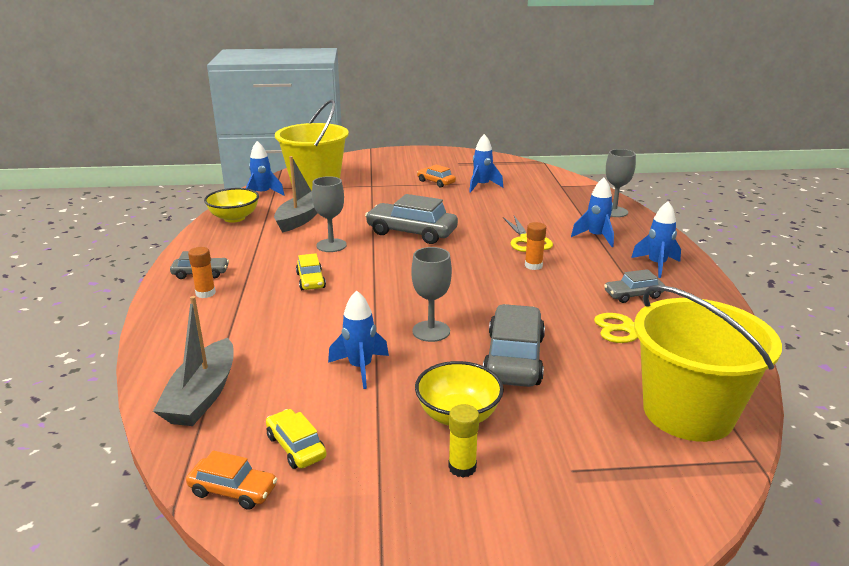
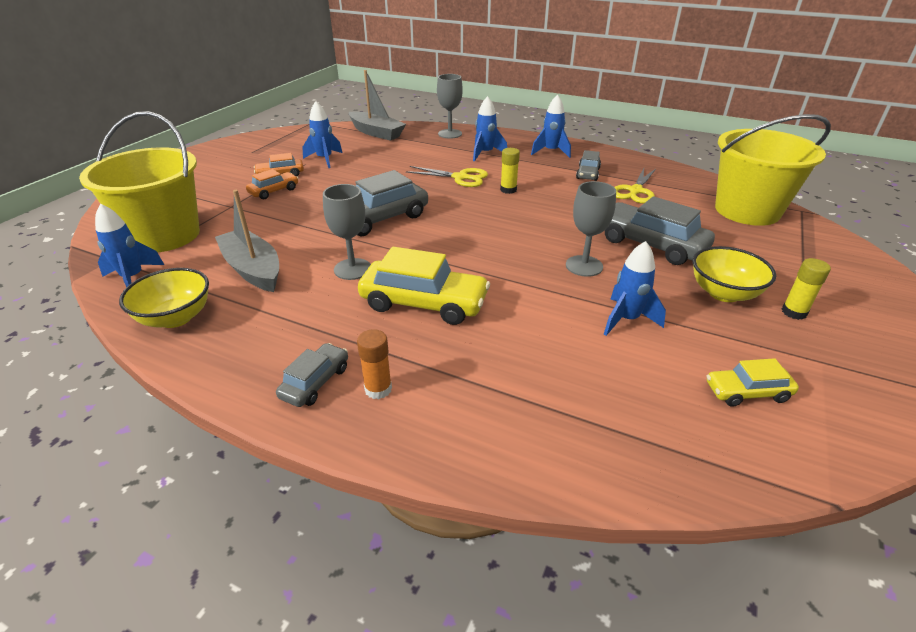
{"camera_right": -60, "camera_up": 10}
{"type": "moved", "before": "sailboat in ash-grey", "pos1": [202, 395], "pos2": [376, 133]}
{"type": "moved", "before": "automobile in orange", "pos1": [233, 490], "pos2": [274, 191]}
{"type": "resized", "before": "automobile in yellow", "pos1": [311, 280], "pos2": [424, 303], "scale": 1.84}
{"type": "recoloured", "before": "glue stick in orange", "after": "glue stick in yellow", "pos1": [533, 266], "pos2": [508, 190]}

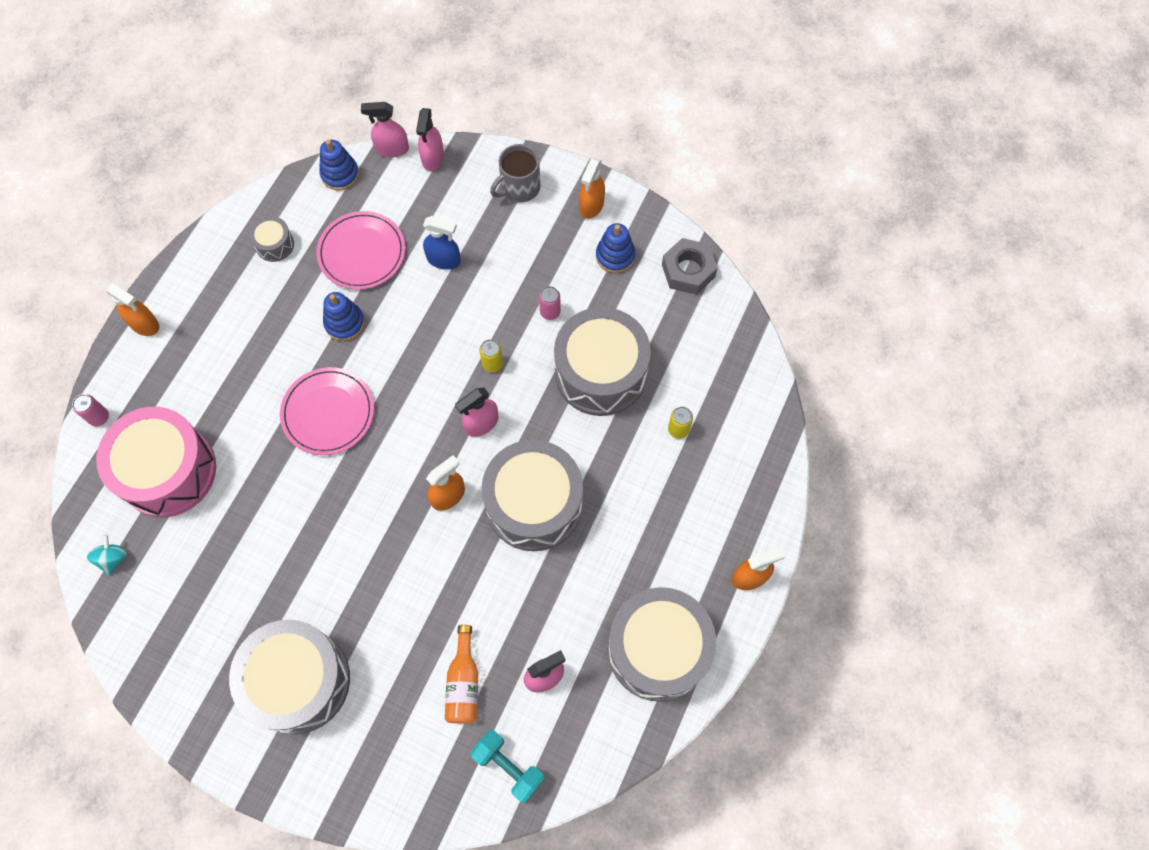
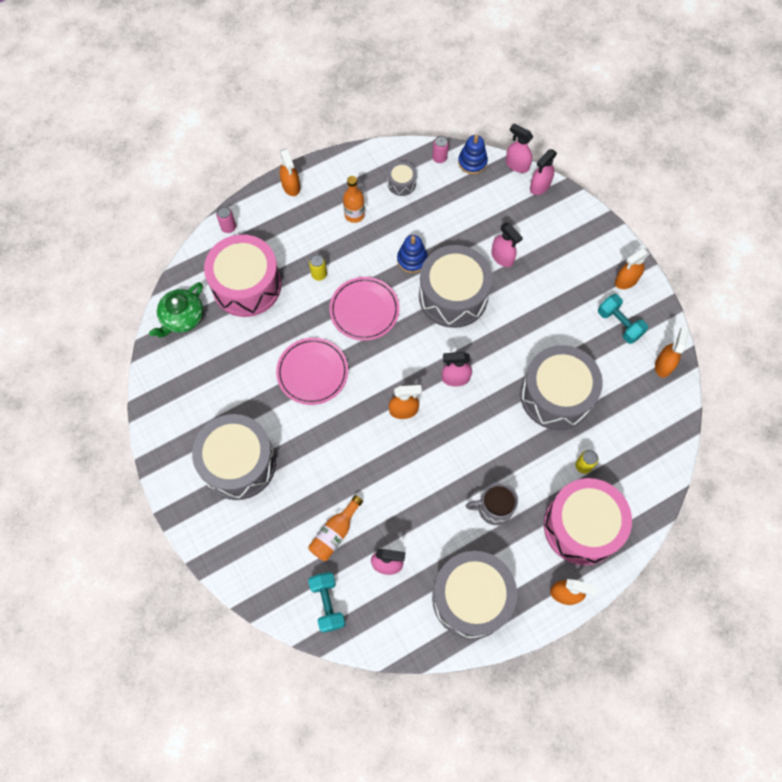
{"camera_right": 35, "camera_up": 0}
{"type": "replaced", "before": "toy top in teal", "after": "teapot in green", "pos1": [113, 558], "pos2": [182, 318]}
{"type": "moved", "before": "dinner plate in rosy", "pos1": [362, 252], "pos2": [312, 372]}
{"type": "recoloured", "before": "sprayer in cobalt", "after": "sprayer in rosy", "pos1": [444, 260], "pos2": [502, 257]}
{"type": "moved", "before": "tin in yellow", "pos1": [492, 364], "pos2": [319, 274]}
{"type": "moved", "before": "drum in ash-grey", "pos1": [534, 504], "pos2": [453, 296]}
{"type": "moved", "before": "mug in ash-grey", "pos1": [519, 187], "pos2": [493, 508]}
{"type": "moved", "before": "tin in rosy", "pos1": [550, 312], "pos2": [439, 158]}
{"type": "replaced", "before": "ring stacker in cobalt", "after": "free weight in teal", "pos1": [615, 256], "pos2": [619, 324]}
{"type": "replaced", "before": "hexagon nut in ash-grey", "after": "sprayer in orange", "pos1": [688, 271], "pos2": [664, 365]}
{"type": "added", "after": "drink bottle in orange", "pos2": [354, 215]}
{"type": "added", "after": "drum in rosy", "pos2": [581, 526]}

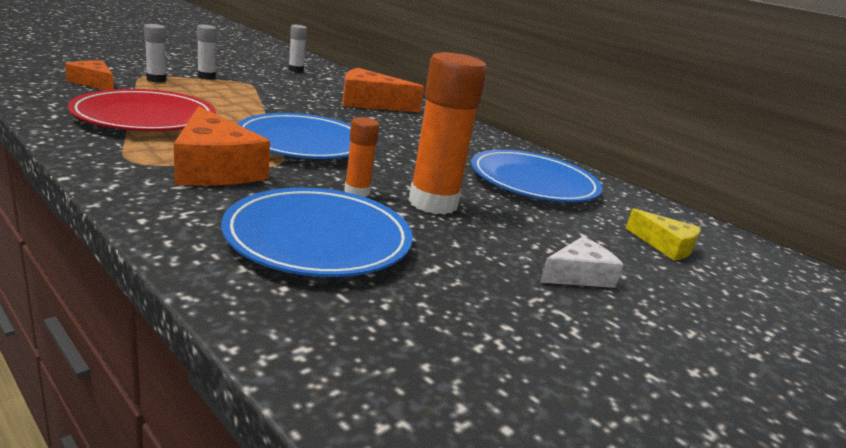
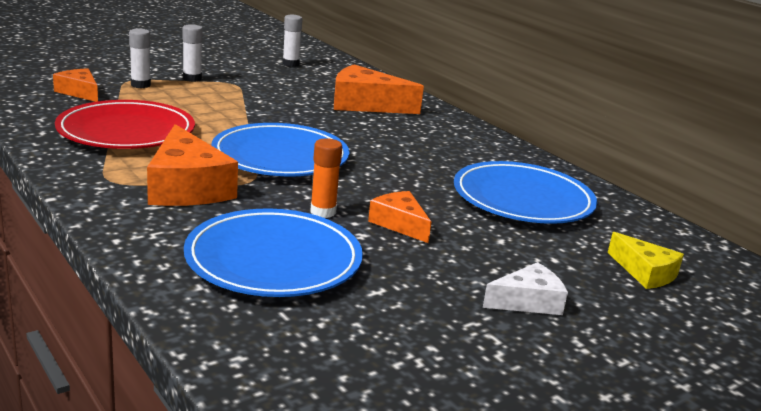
{"camera_right": 10, "camera_up": 0}
{"type": "replaced", "before": "glue stick in orange", "after": "cheese in orange", "pos1": [433, 203], "pos2": [399, 224]}

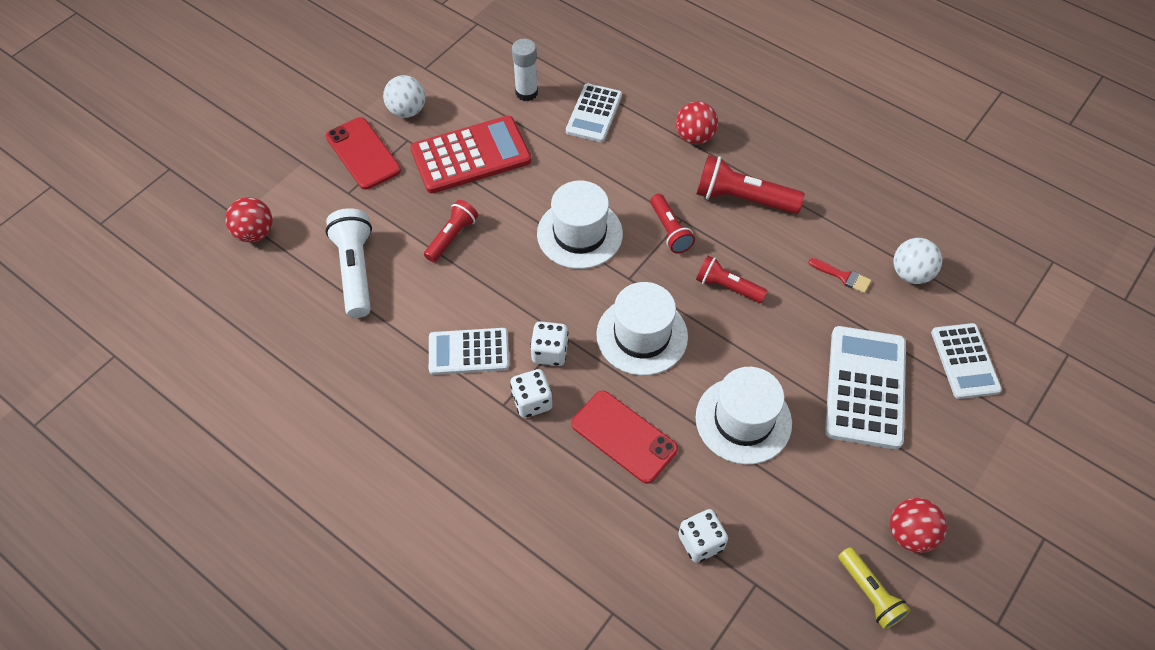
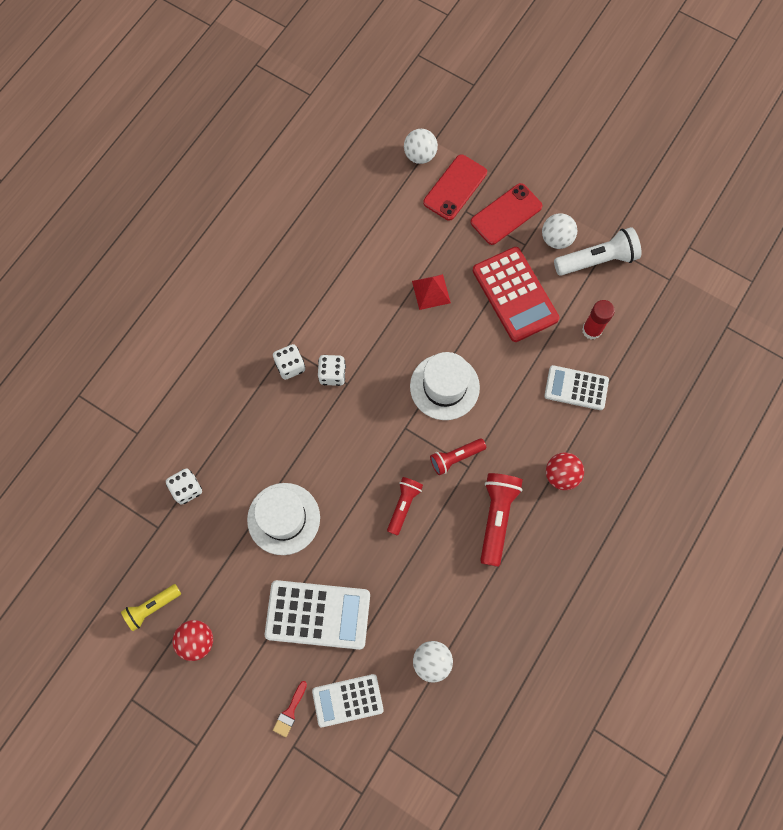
{"camera_right": 85, "camera_up": 15}
{"type": "recoloured", "before": "play ball in crimson", "after": "play ball in white", "pos1": [255, 233], "pos2": [420, 155]}
{"type": "moved", "before": "torch in white", "pos1": [355, 270], "pos2": [597, 260]}
{"type": "replaced", "before": "torch in crimson", "after": "solid pyramid in crimson", "pos1": [452, 237], "pos2": [431, 292]}
{"type": "removed", "before": "adding machine in white", "pos1": [469, 352]}
{"type": "recoloured", "before": "glue stick in white", "after": "glue stick in crimson", "pos1": [526, 93], "pos2": [591, 330]}
{"type": "moved", "before": "phone in crimson", "pos1": [624, 436], "pos2": [455, 187]}
{"type": "removed", "before": "top hat in white", "pos1": [642, 335]}
{"type": "moved", "before": "brush in crimson", "pos1": [843, 276], "pos2": [290, 712]}

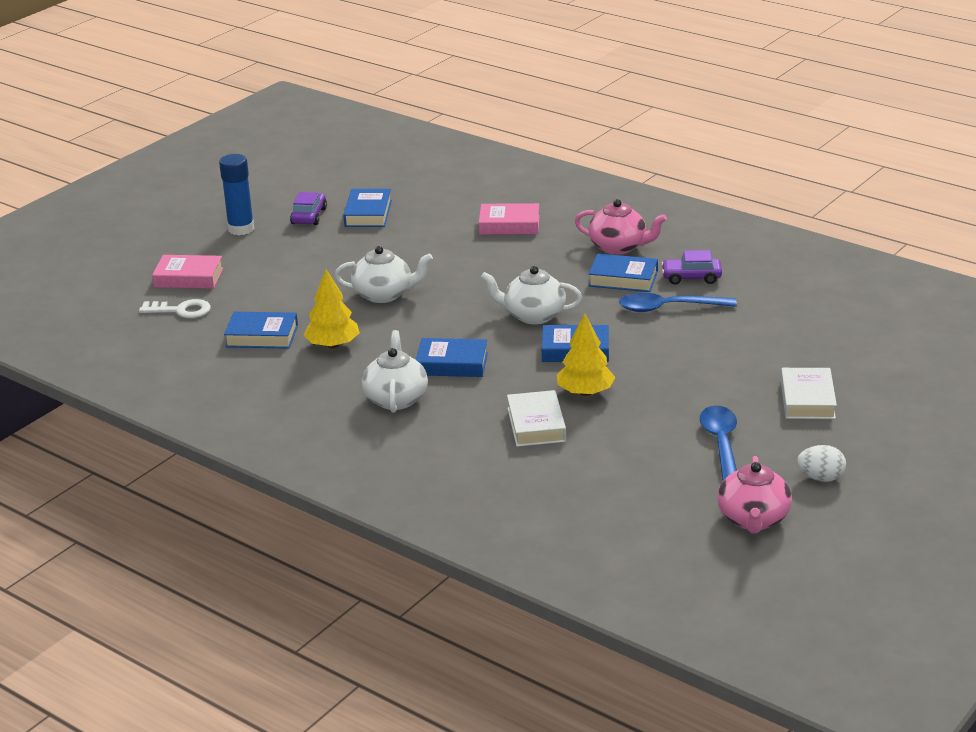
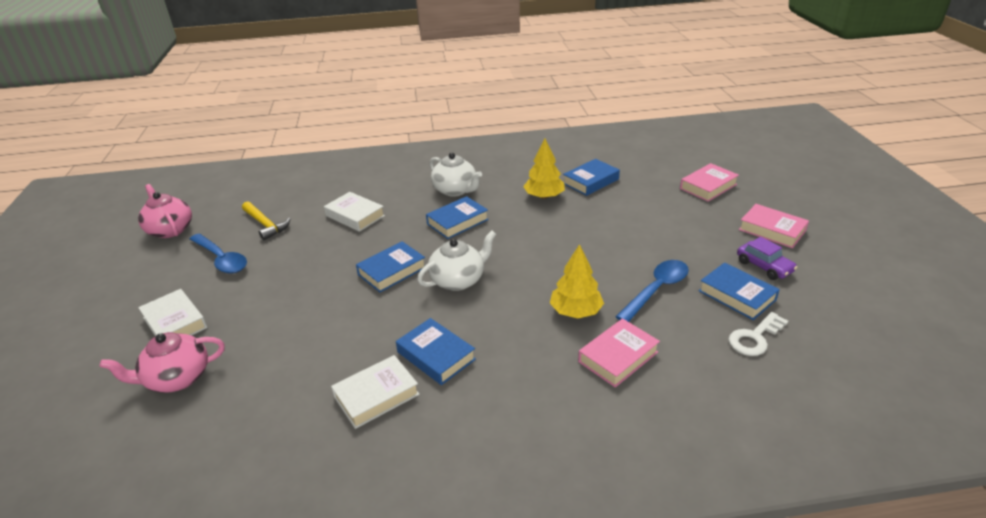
{"camera_right": 135, "camera_up": 5}
{"type": "moved", "before": "door key in white", "pos1": [181, 310], "pos2": [754, 338]}
{"type": "replaced", "before": "glue stick in cobalt", "after": "book in rosy", "pos1": [241, 229], "pos2": [772, 230]}
{"type": "removed", "before": "teapot in white", "pos1": [384, 294]}
{"type": "moved", "before": "fir tree in yellow", "pos1": [585, 392], "pos2": [575, 311]}
{"type": "moved", "before": "teapot in rosy", "pos1": [619, 247], "pos2": [177, 378]}
{"type": "turned", "before": "book in cobalt", "pos1": [623, 279], "pos2": [436, 356], "turn": 75}
{"type": "moved", "before": "spoon in cobalt", "pos1": [669, 308], "pos2": [656, 290]}
{"type": "replaced", "before": "automobile in royal purple", "after": "book in white", "pos1": [691, 277], "pos2": [376, 395]}
{"type": "removed", "before": "egg shape in white", "pos1": [821, 478]}
{"type": "added", "after": "claw hammer in yellow", "pos2": [266, 225]}

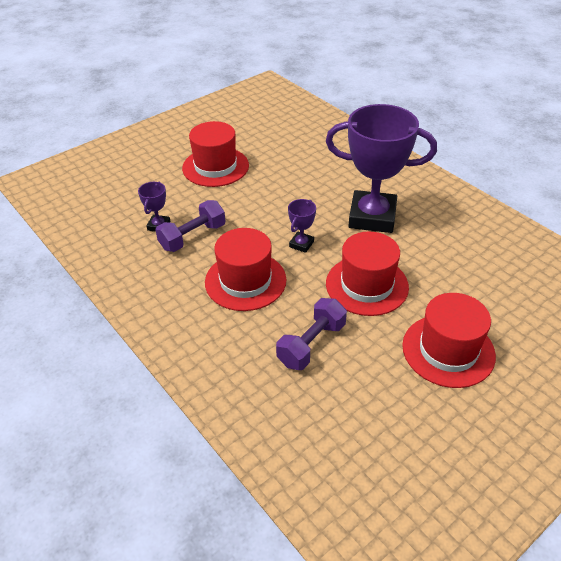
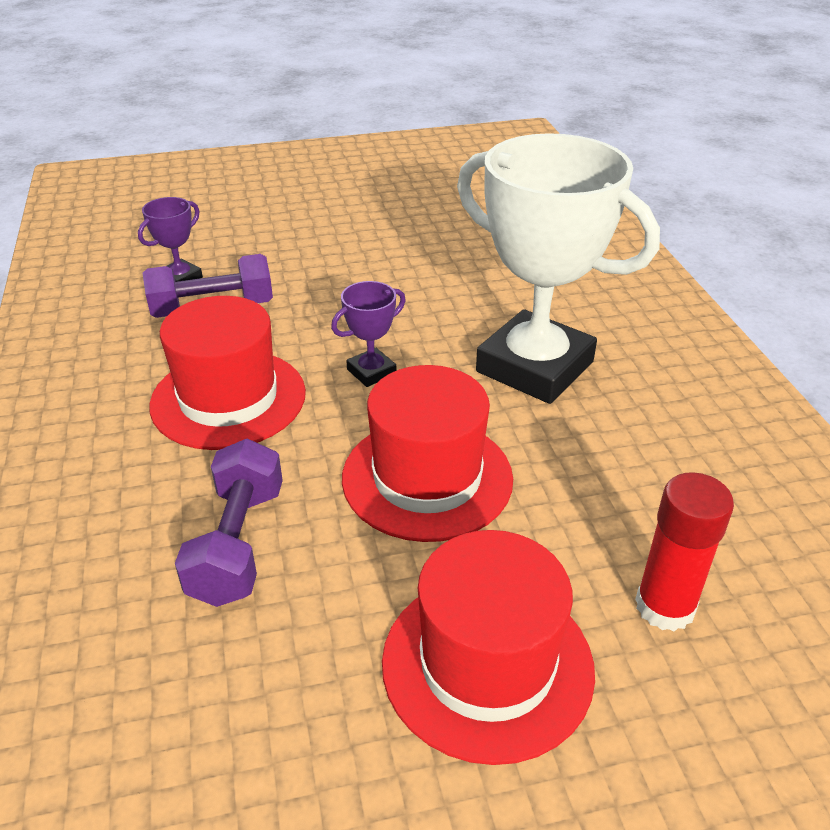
{"camera_right": 25, "camera_up": -5}
{"type": "removed", "before": "top hat in crimson", "pos1": [215, 167]}
{"type": "turned", "before": "free weight in royal purple", "pos1": [311, 344], "pos2": [238, 544], "turn": -60}
{"type": "recoloured", "before": "trophy in royal purple", "after": "trophy in white", "pos1": [372, 217], "pos2": [534, 367]}
{"type": "added", "after": "glue stick in crimson", "pos2": [665, 606]}

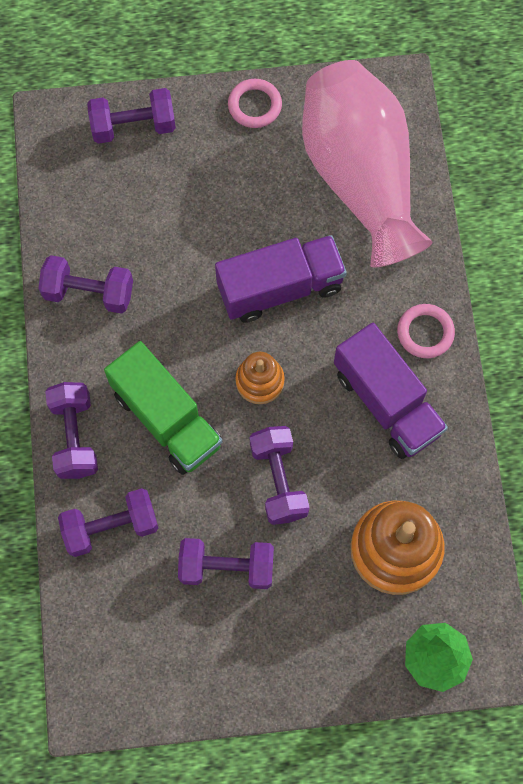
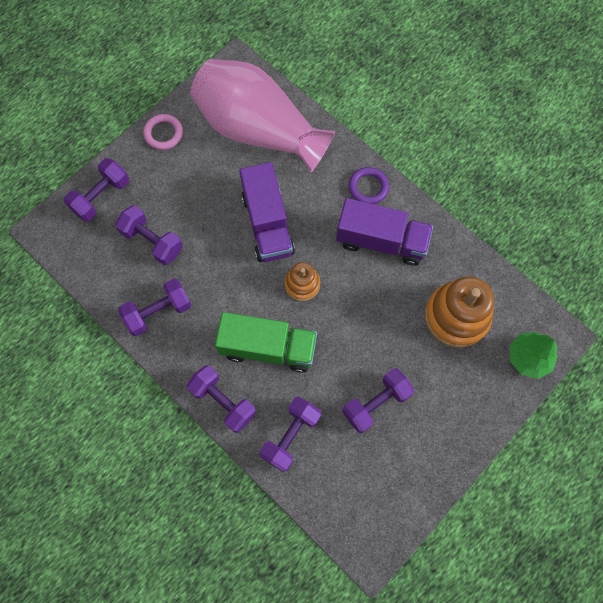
{"camera_right": -40, "camera_up": 0}
{"type": "turned", "before": "truck in royal purple", "pos1": [280, 288], "pos2": [267, 224], "turn": 135}
{"type": "moved", "before": "free weight in royal purple", "pos1": [279, 480], "pos2": [152, 241]}
{"type": "recoloured", "before": "hoop in rosy", "after": "hoop in royal purple", "pos1": [425, 332], "pos2": [368, 187]}

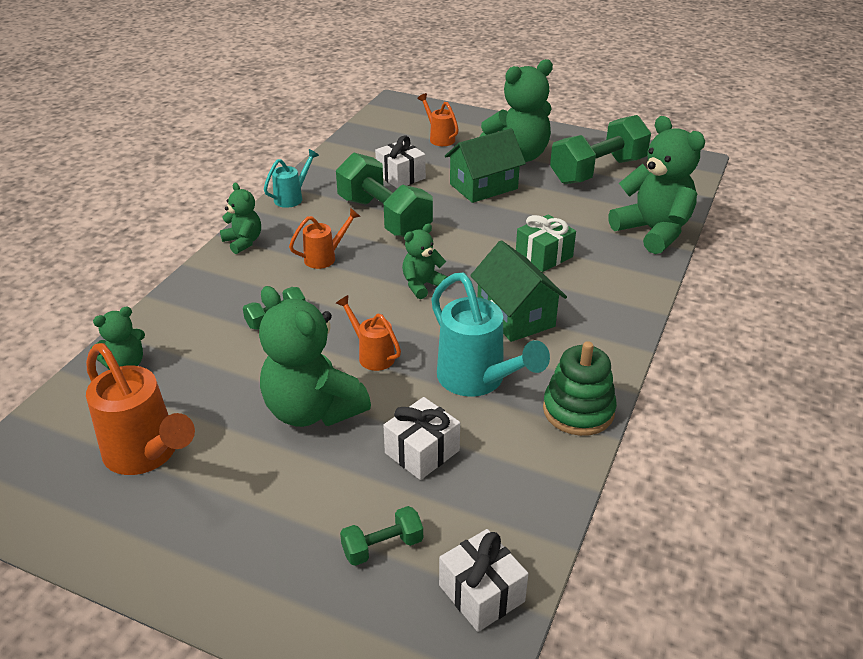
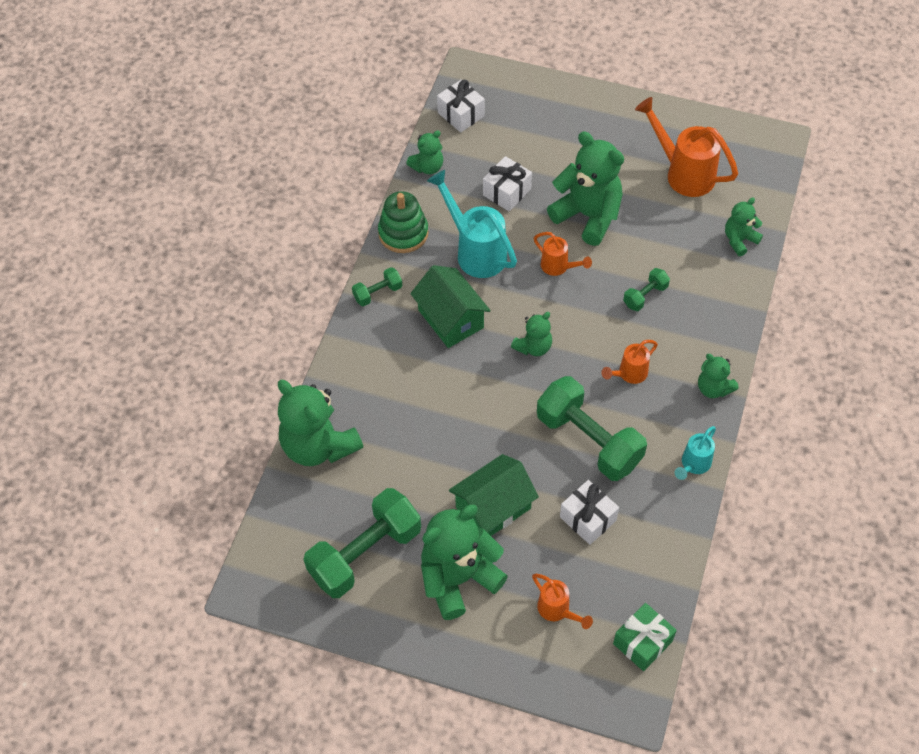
{"camera_right": 175, "camera_up": 20}
{"type": "moved", "before": "free weight in green", "pos1": [382, 547], "pos2": [378, 293]}
{"type": "moved", "before": "wrapped gift in green", "pos1": [544, 256], "pos2": [642, 642]}
{"type": "added", "after": "teddy bear in green", "pos2": [427, 167]}

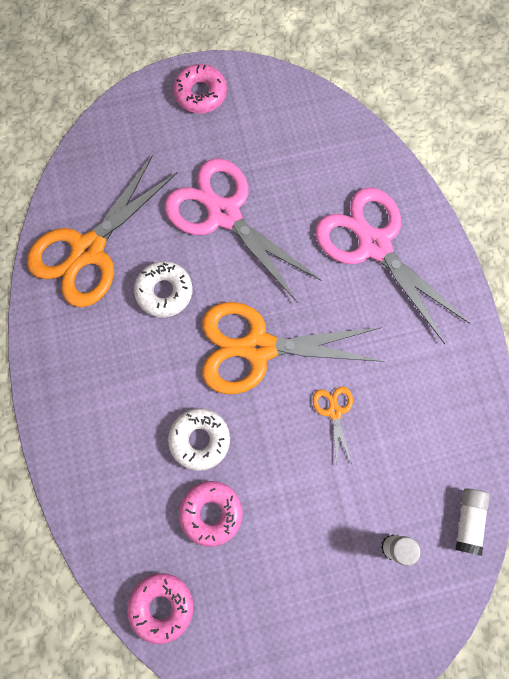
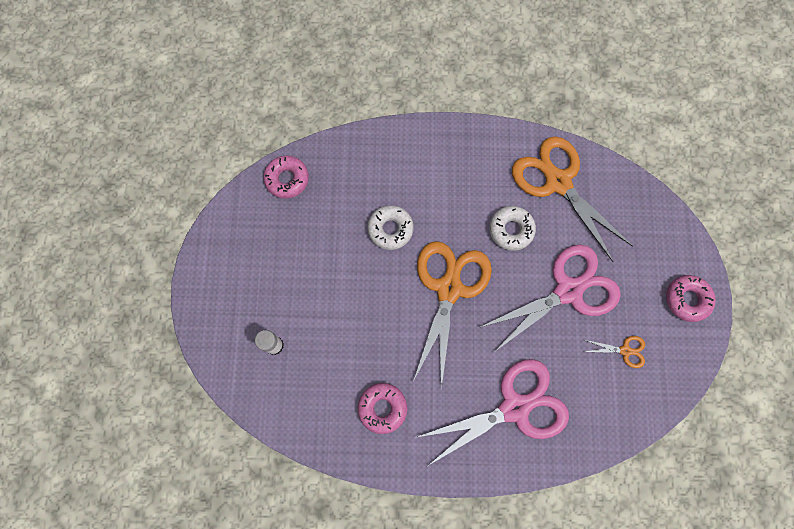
{"camera_right": 105, "camera_up": 0}
{"type": "moved", "before": "glazed donut in rosy", "pos1": [211, 513], "pos2": [382, 408]}
{"type": "moved", "before": "scissors in orange", "pos1": [334, 411], "pos2": [625, 350]}
{"type": "removed", "before": "glue stick in white", "pos1": [468, 521]}

